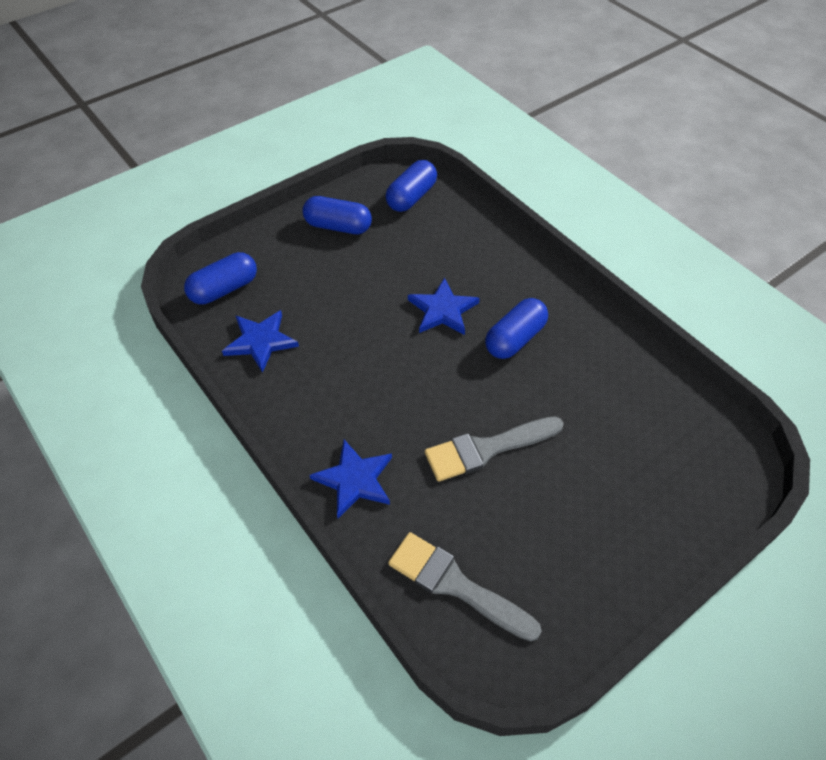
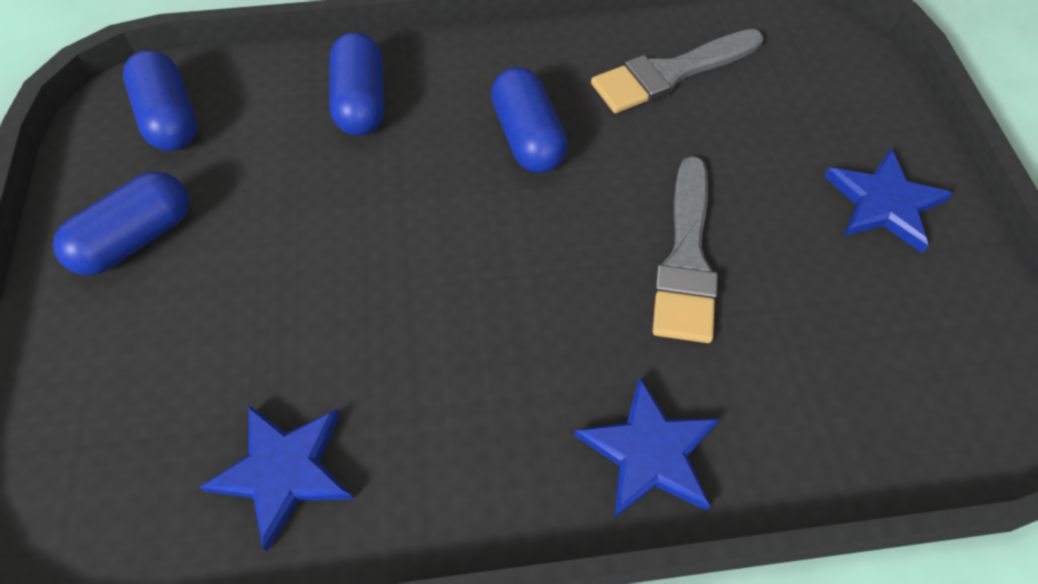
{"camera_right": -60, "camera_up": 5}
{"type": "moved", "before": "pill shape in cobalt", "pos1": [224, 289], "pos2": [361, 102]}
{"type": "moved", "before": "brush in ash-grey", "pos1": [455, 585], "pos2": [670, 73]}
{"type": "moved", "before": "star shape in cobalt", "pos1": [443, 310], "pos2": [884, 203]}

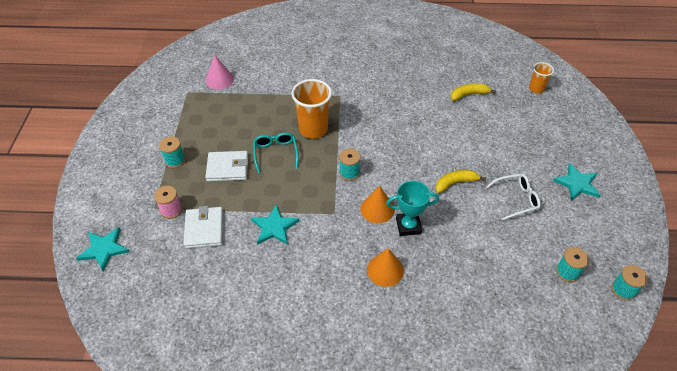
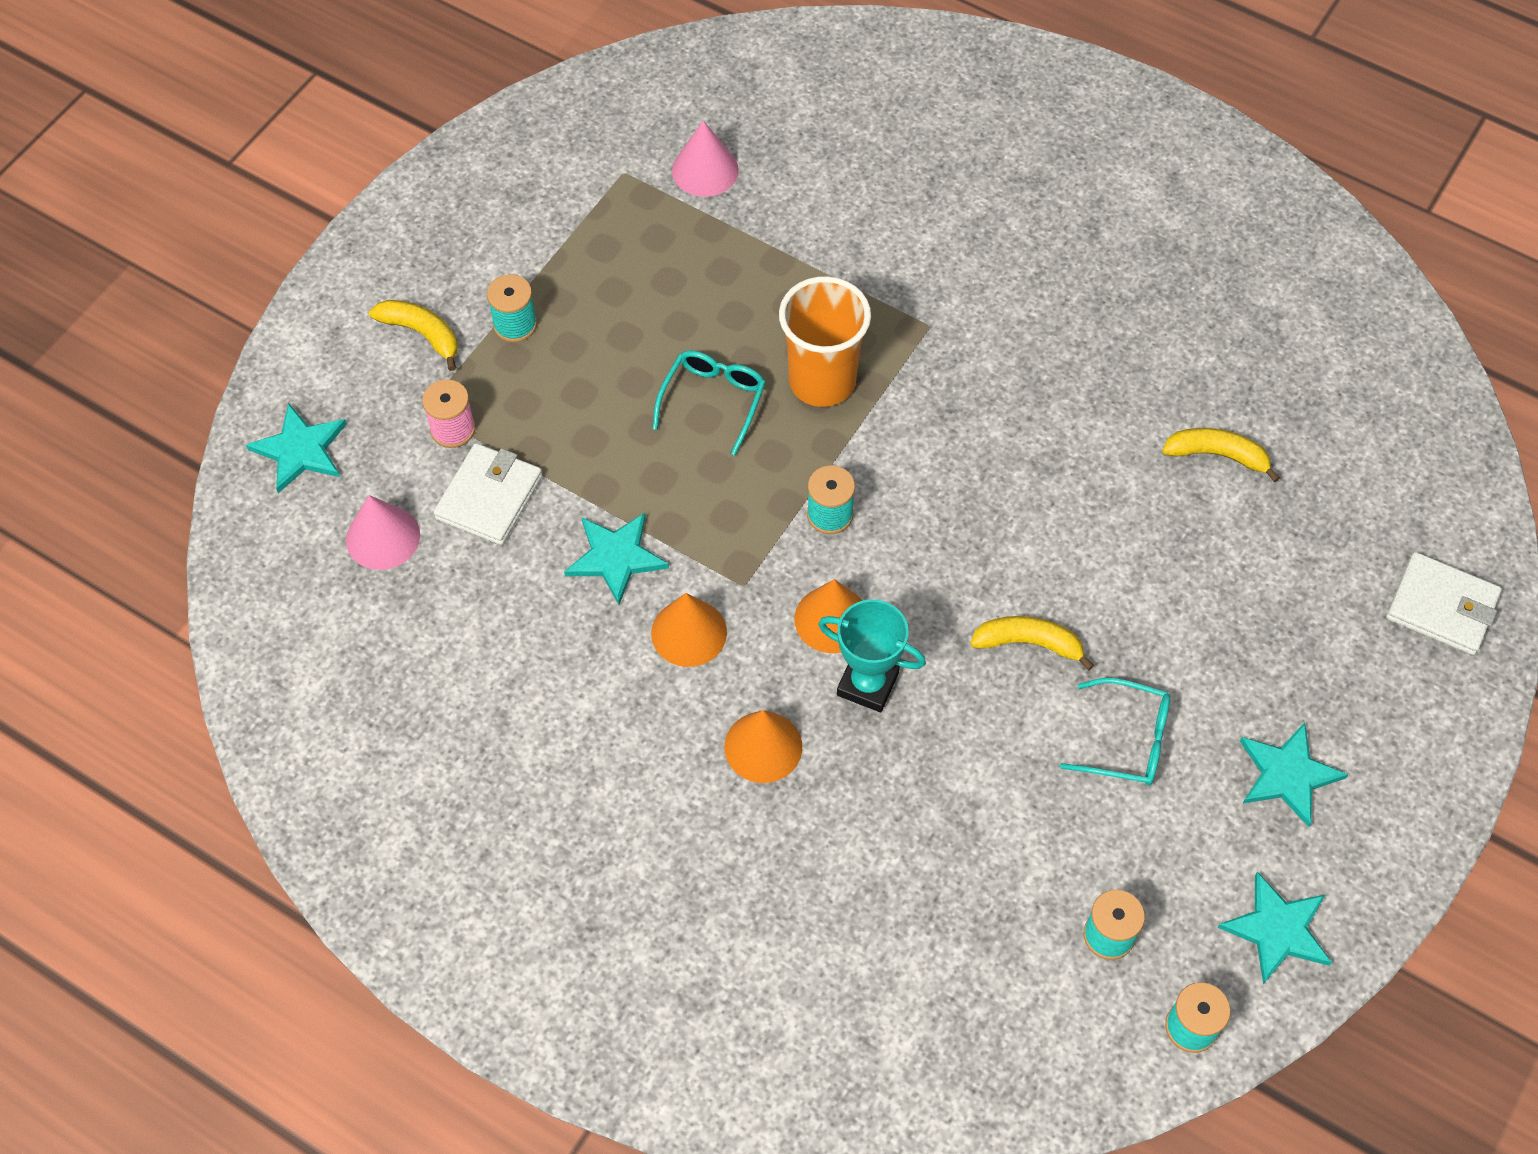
{"camera_right": 30, "camera_up": 10}
{"type": "moved", "before": "card wallet in white", "pos1": [227, 168], "pos2": [1441, 607]}
{"type": "recoloured", "before": "spectacles in white", "after": "spectacles in teal", "pos1": [516, 199], "pos2": [1127, 740]}
{"type": "removed", "before": "beaker in orange", "pos1": [536, 89]}
{"type": "added", "after": "cone shape in rosy", "pos2": [383, 537]}
{"type": "added", "after": "toy banana in yellow", "pos2": [422, 334]}
{"type": "added", "after": "cone shape in orange", "pos2": [689, 632]}
{"type": "added", "after": "star shape in teal", "pos2": [1277, 930]}

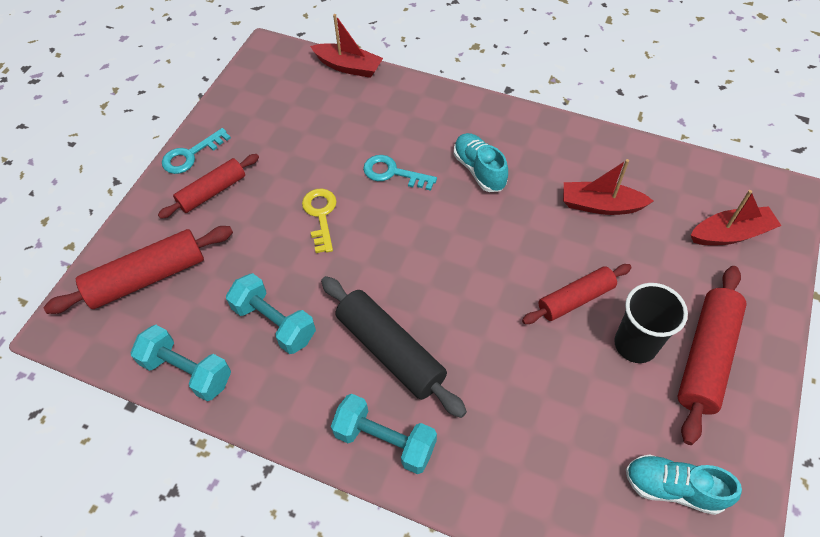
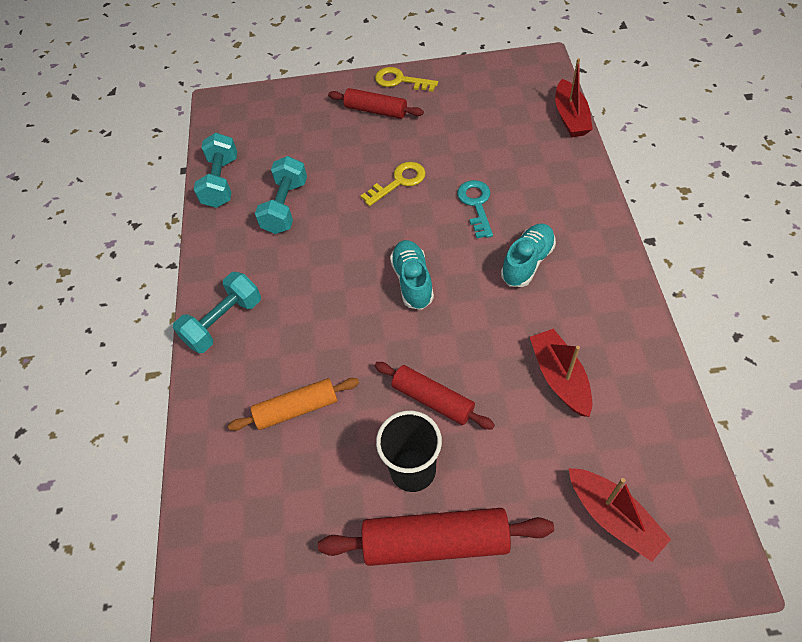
{"camera_right": 65, "camera_up": 0}
{"type": "removed", "before": "dough roller in crimson", "pos1": [147, 277]}
{"type": "recoloured", "before": "door key in teal", "after": "door key in yellow", "pos1": [190, 155], "pos2": [400, 80]}
{"type": "removed", "before": "dough roller in jet-black", "pos1": [390, 351]}
{"type": "turned", "before": "free weight in teal", "pos1": [385, 441], "pos2": [223, 322], "turn": 45}
{"type": "moved", "before": "sneaker in teal", "pos1": [673, 488], "pos2": [412, 281]}
{"type": "added", "after": "dough roller in orange", "pos2": [297, 409]}

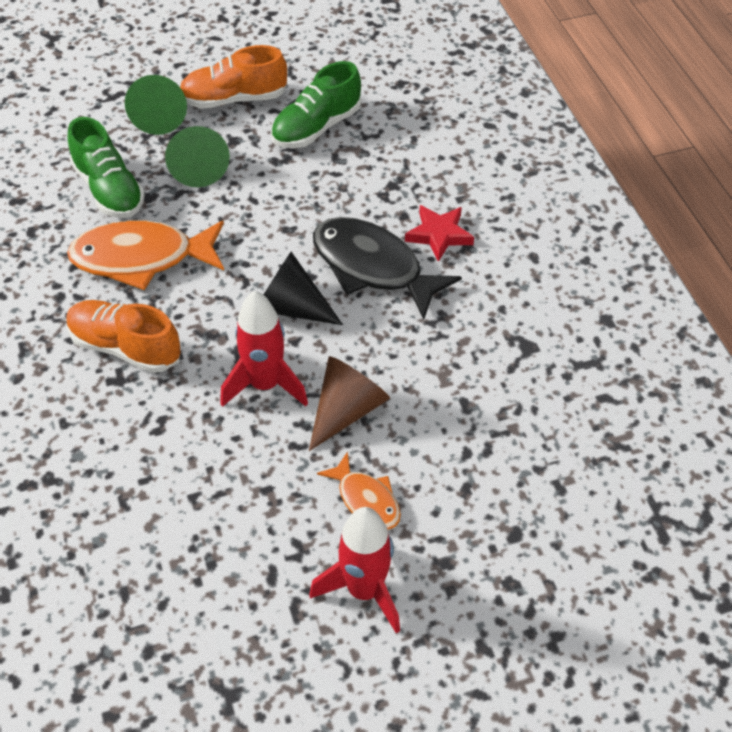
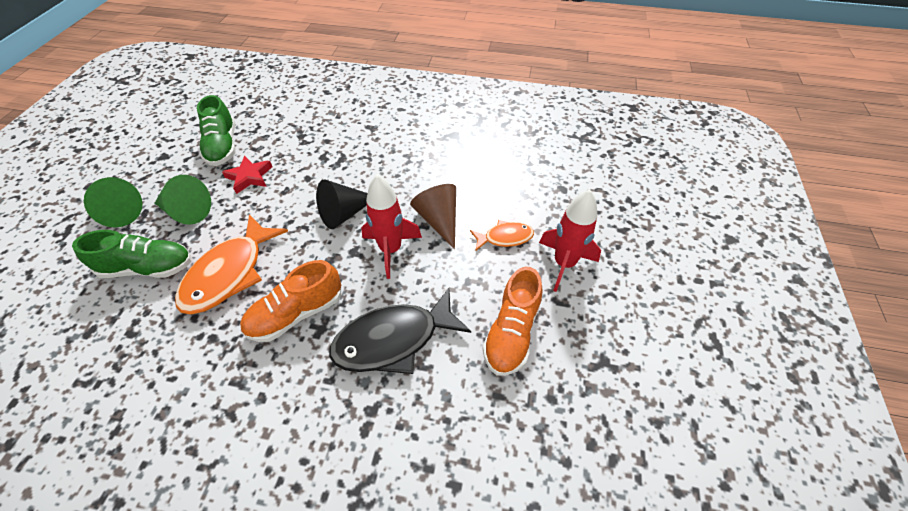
{"camera_right": -60, "camera_up": 0}
{"type": "moved", "before": "sneaker in orange", "pos1": [234, 99], "pos2": [511, 332]}
{"type": "moved", "before": "fish figure in jet-black", "pos1": [373, 267], "pos2": [393, 339]}
{"type": "moved", "before": "star shape in crimson", "pos1": [439, 235], "pos2": [249, 177]}

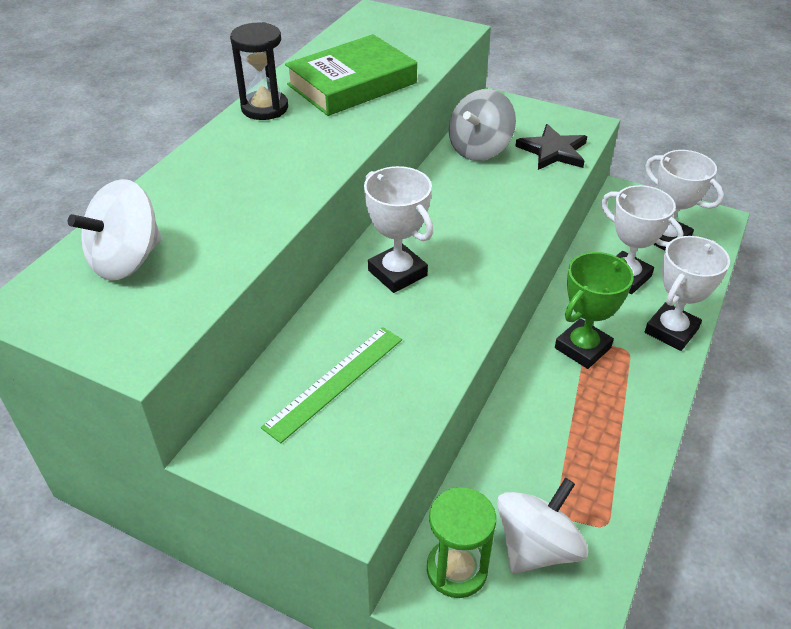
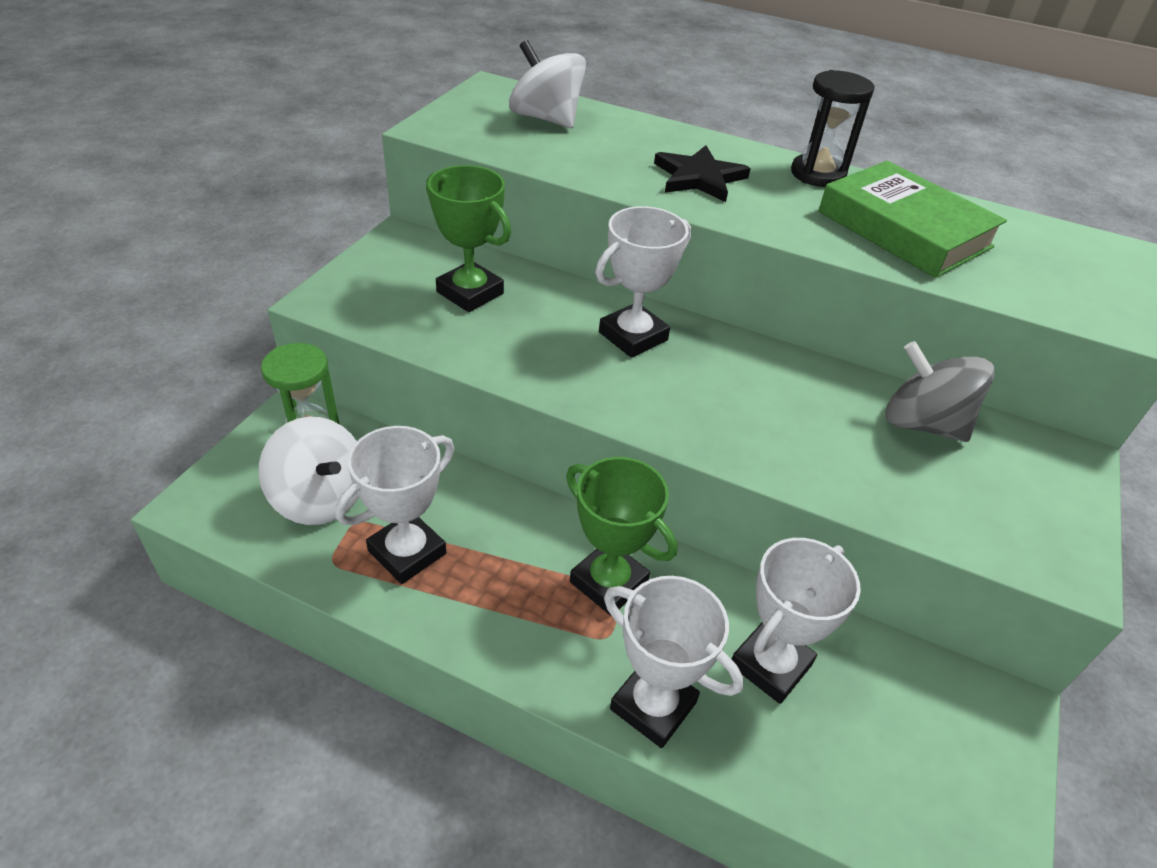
{"camera_right": 85, "camera_up": 0}
{"type": "replaced", "before": "ruler in green", "after": "trophy in green", "pos1": [335, 382], "pos2": [470, 293]}
{"type": "moved", "before": "star shape in jet-black", "pos1": [553, 151], "pos2": [699, 178]}
{"type": "moved", "before": "trophy in white", "pos1": [666, 238], "pos2": [407, 552]}

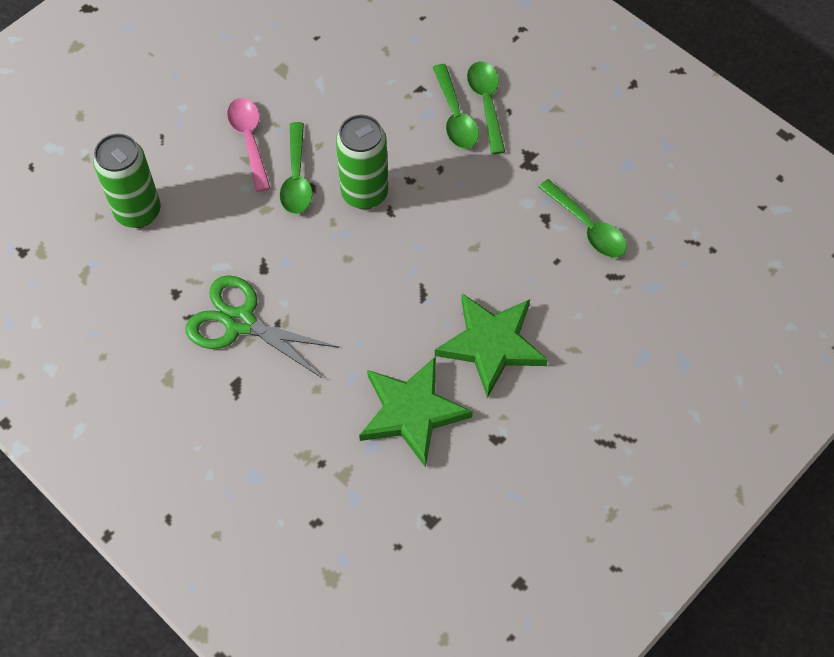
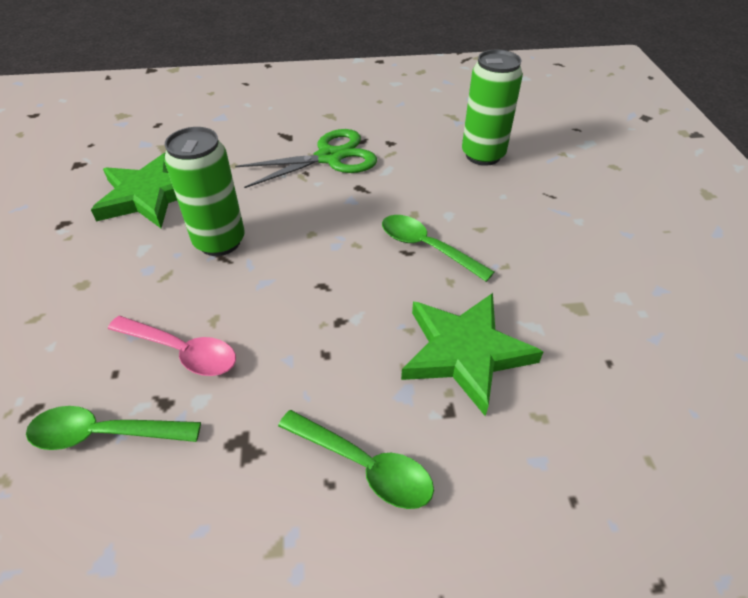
{"camera_right": 130, "camera_up": -15}
{"type": "moved", "before": "spoon in rosy", "pos1": [249, 140], "pos2": [182, 352]}
{"type": "moved", "before": "tin in green", "pos1": [364, 193], "pos2": [219, 242]}
{"type": "removed", "before": "spoon in green", "pos1": [455, 116]}
{"type": "moved", "before": "star shape in green", "pos1": [491, 344], "pos2": [465, 352]}

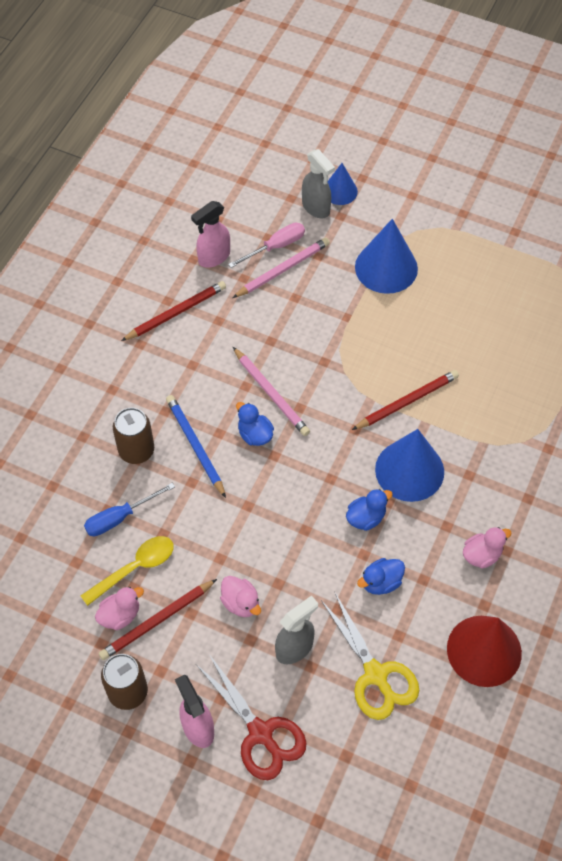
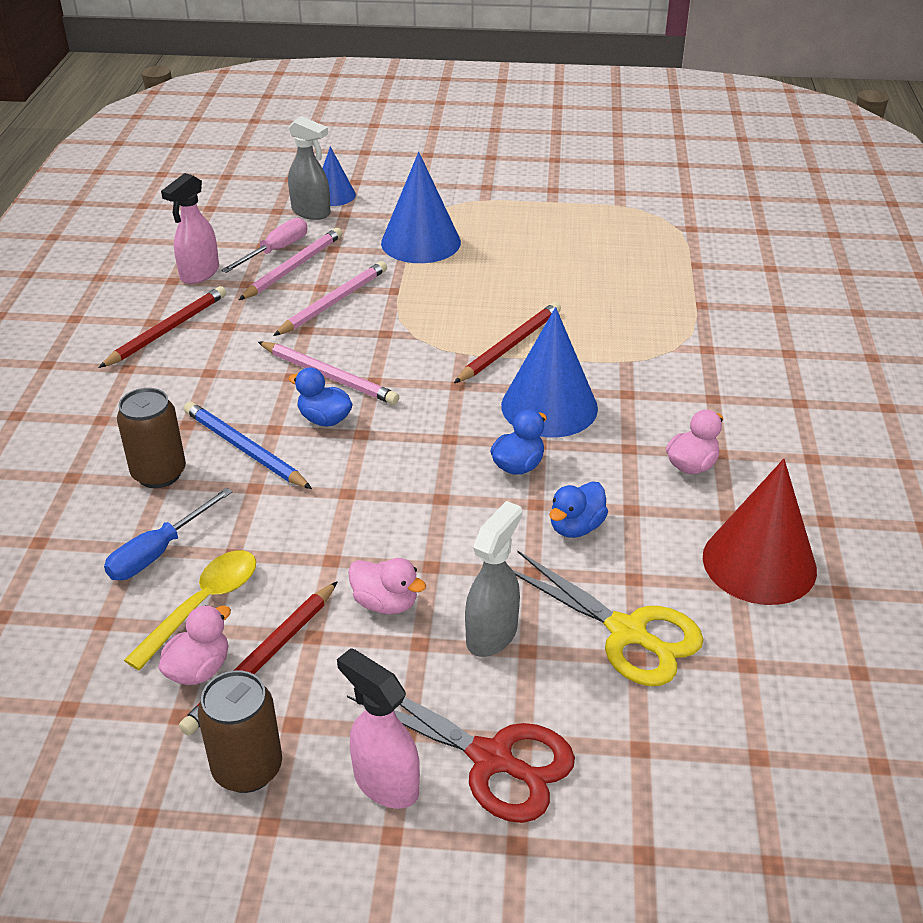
{"camera_right": -20, "camera_up": -20}
{"type": "added", "after": "wooden pencil in rosy", "pos2": [333, 302]}

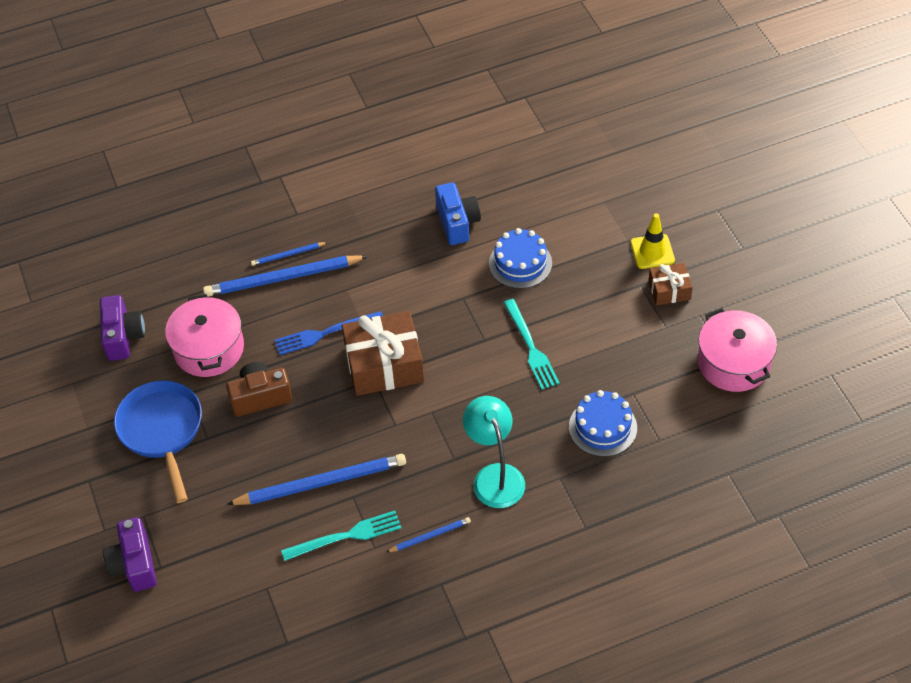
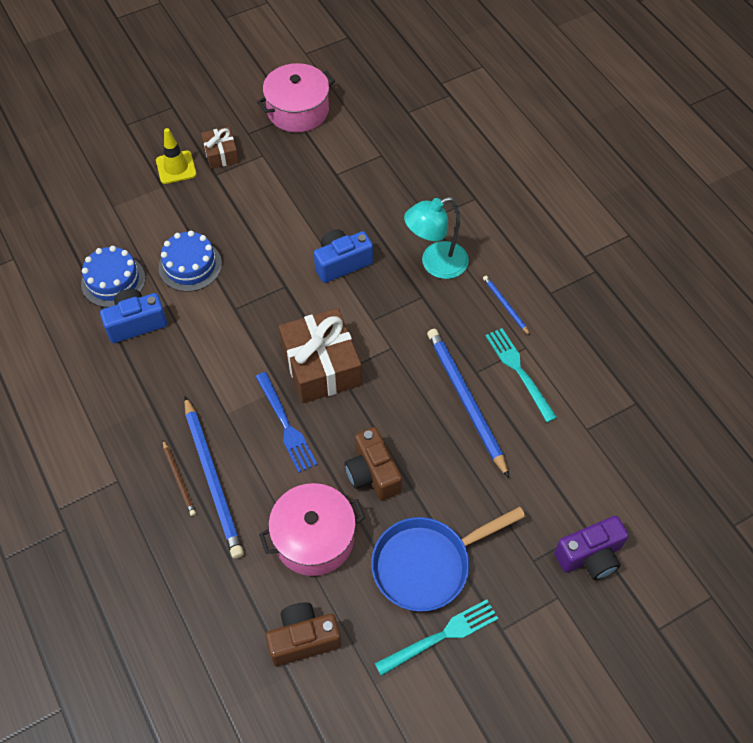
{"camera_right": -100, "camera_up": 5}
{"type": "recoloured", "before": "camera in royal purple", "after": "camera in brown", "pos1": [123, 336], "pos2": [303, 639]}
{"type": "recoloured", "before": "wooden pencil in cobalt", "after": "wooden pencil in brown", "pos1": [288, 255], "pos2": [179, 479]}
{"type": "moved", "before": "fork in teal", "pos1": [531, 347], "pos2": [441, 636]}
{"type": "moved", "before": "gateau in cobalt", "pos1": [602, 427], "pos2": [113, 281]}
{"type": "added", "after": "camera in cobalt", "pos2": [341, 263]}

